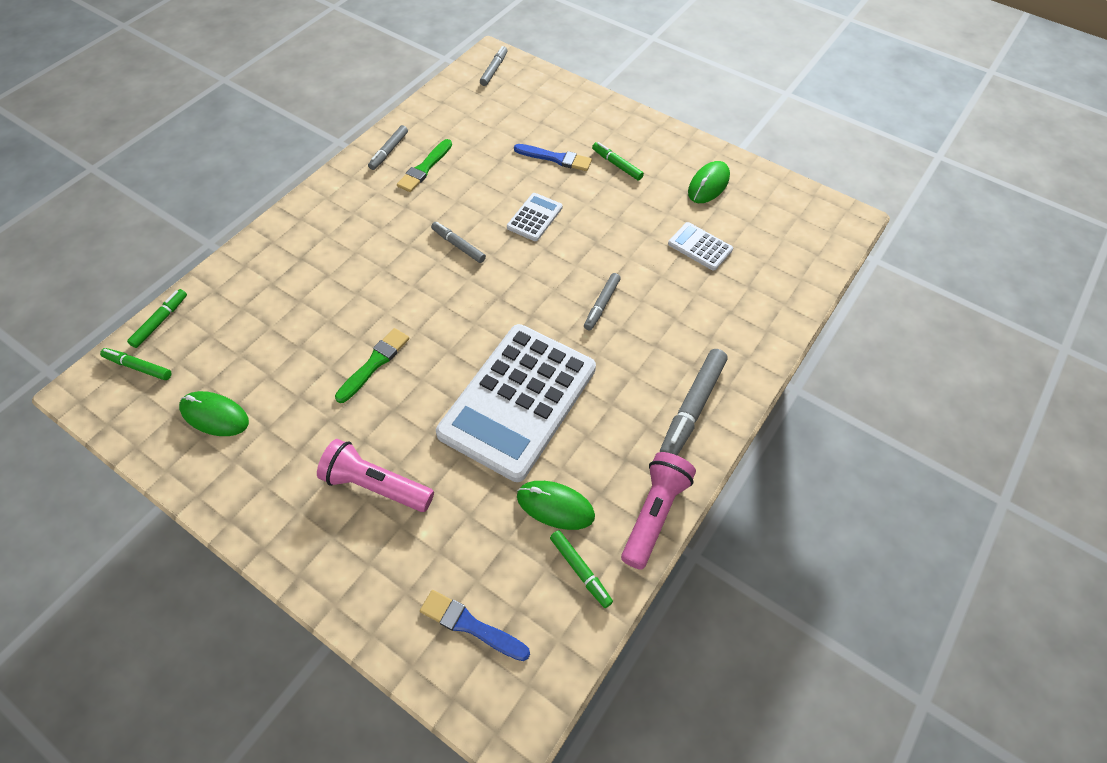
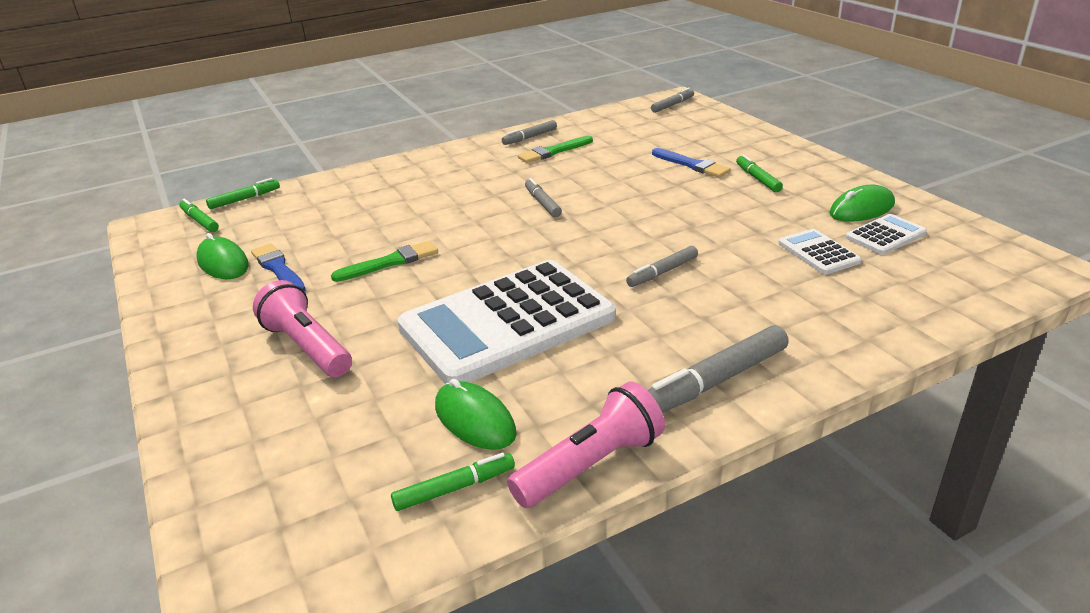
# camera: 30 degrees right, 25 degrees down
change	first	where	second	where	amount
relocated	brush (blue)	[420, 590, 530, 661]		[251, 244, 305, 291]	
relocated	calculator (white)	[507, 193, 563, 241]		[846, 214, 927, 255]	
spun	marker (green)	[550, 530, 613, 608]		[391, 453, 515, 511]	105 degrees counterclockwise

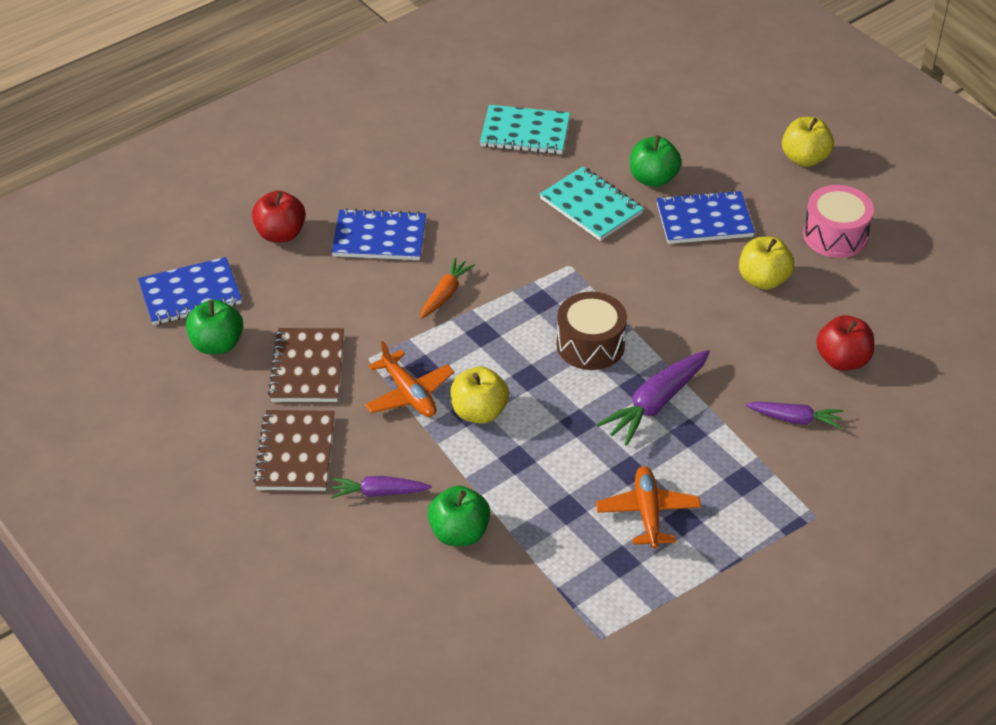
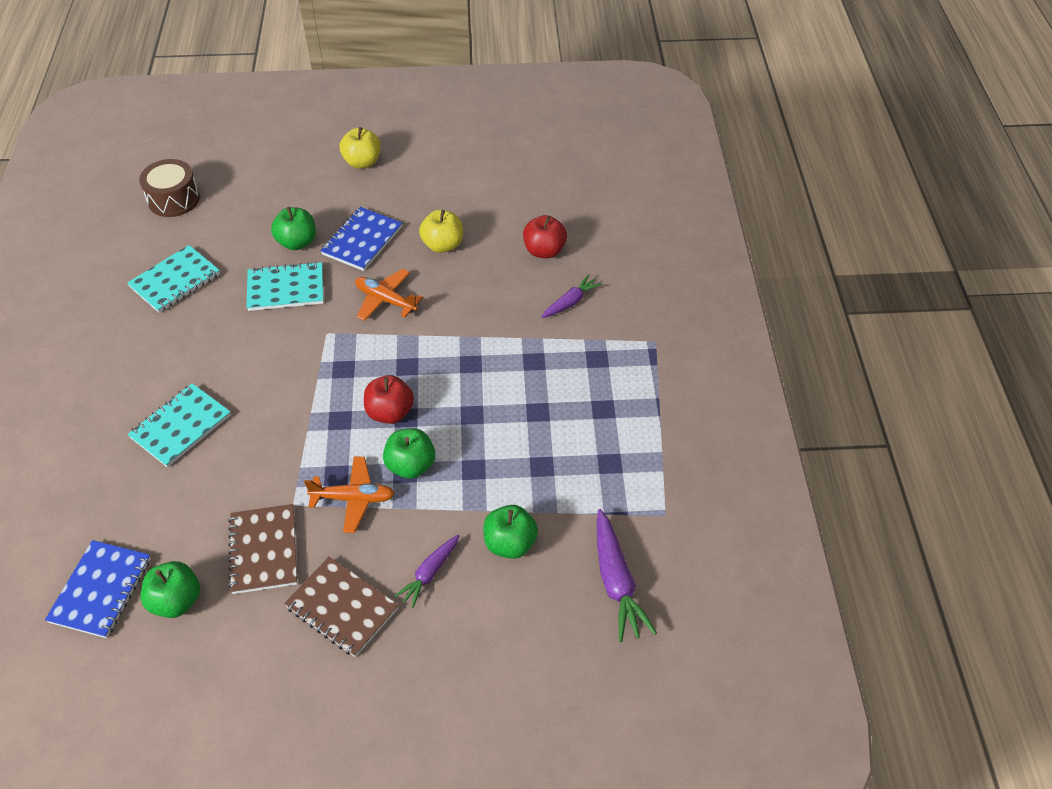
# camera: 55 degrees left, 5 degrees up
change	first	where	second	where	amount
missing	carrot (orange)	[420, 257, 475, 319]			
missing	drum (pink)	[803, 185, 874, 258]			
relocated	apple (red)	[252, 191, 306, 243]		[364, 375, 414, 424]	
relocated	drum (brown)	[556, 292, 627, 370]		[139, 159, 200, 217]	
relocated	carrot (purple)	[596, 350, 710, 446]		[597, 509, 657, 642]	
relocated	plane (orange)	[596, 466, 701, 549]		[355, 269, 423, 321]	
colour	notebook (blue)	[331, 208, 426, 260]	notebook (turquoise)	[127, 383, 231, 467]	
colour	apple (yellow)	[451, 366, 509, 424]	apple (green)	[383, 428, 435, 479]	
spun	notebook (brown)	[268, 328, 344, 402]		[228, 504, 297, 594]	45 degrees clockwise

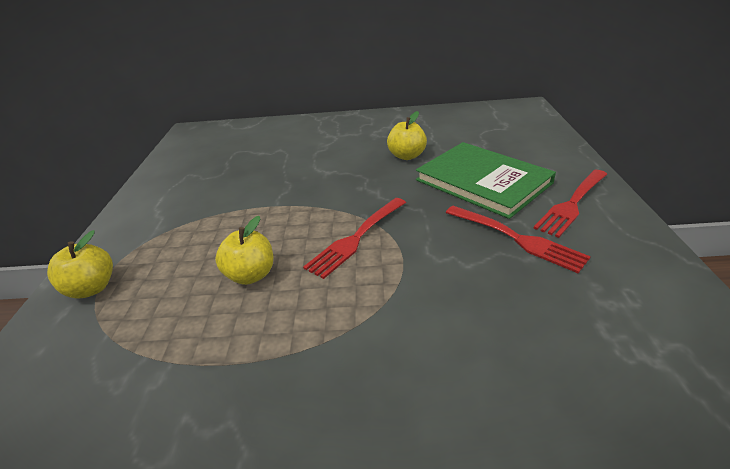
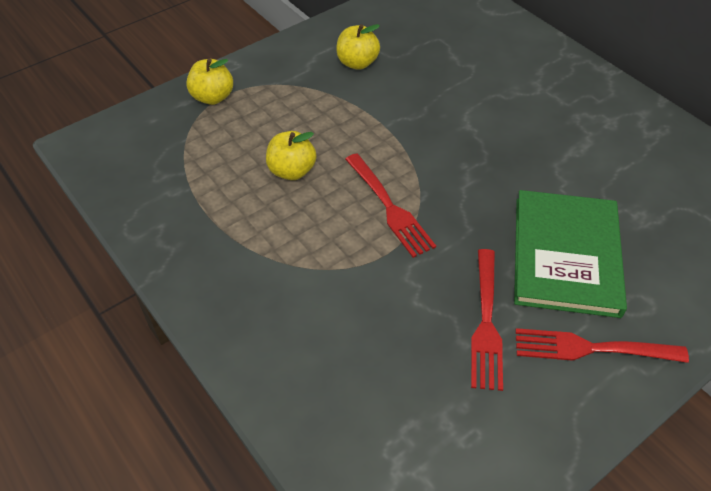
# camera: 50 degrees right, 15 degrees up
change	first	where	second	where	amount
relocated	apple (yellow)	[387, 111, 427, 160]		[336, 24, 380, 70]	
spun	fork (red)	[303, 198, 406, 279]		[345, 153, 436, 258]	120 degrees counterclockwise

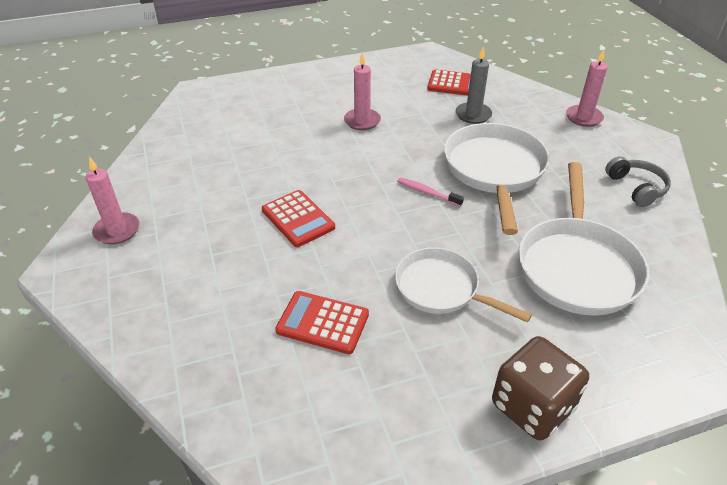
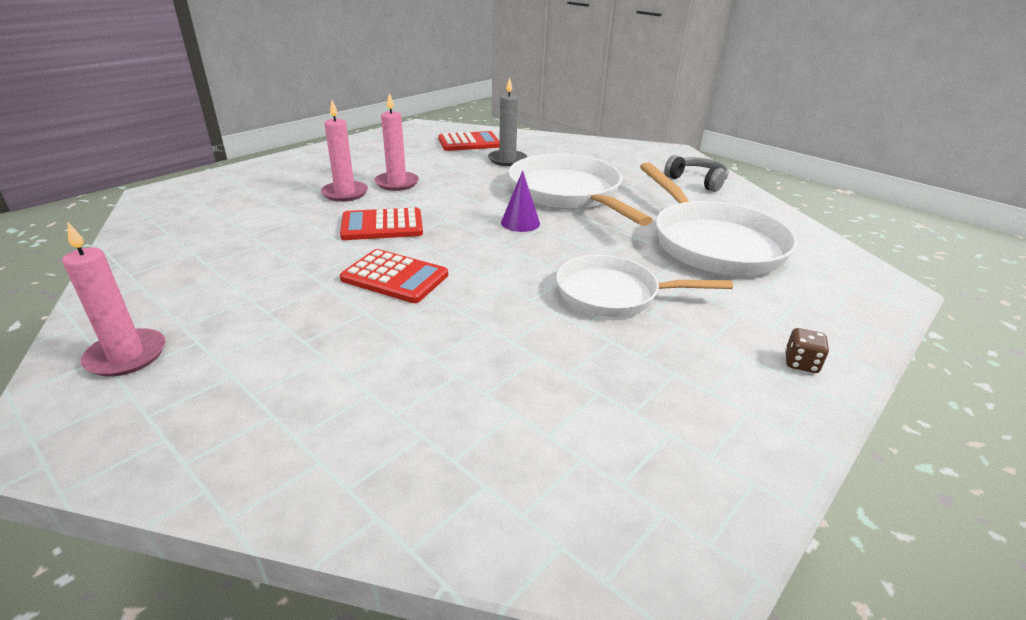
# camera: 30 degrees left, 10 degrees down
change	first	where	second	where	amount
relocated	calculator (red)	[275, 291, 369, 354]		[340, 208, 423, 240]	
relocated	candle (pink)	[566, 49, 608, 127]		[321, 100, 368, 202]	
exchanged	toothbrush (pink)	[397, 177, 464, 207]	cone (purple)	[501, 170, 540, 232]	
size	dice (brown)	[492, 336, 589, 440]		[785, 328, 829, 373]	x0.41

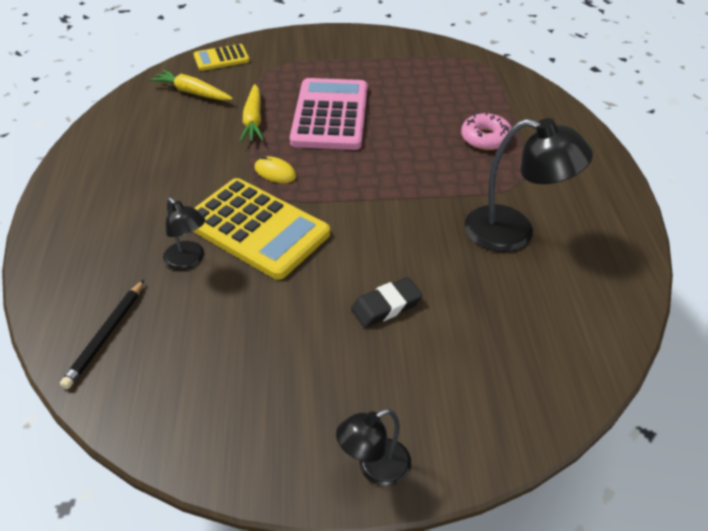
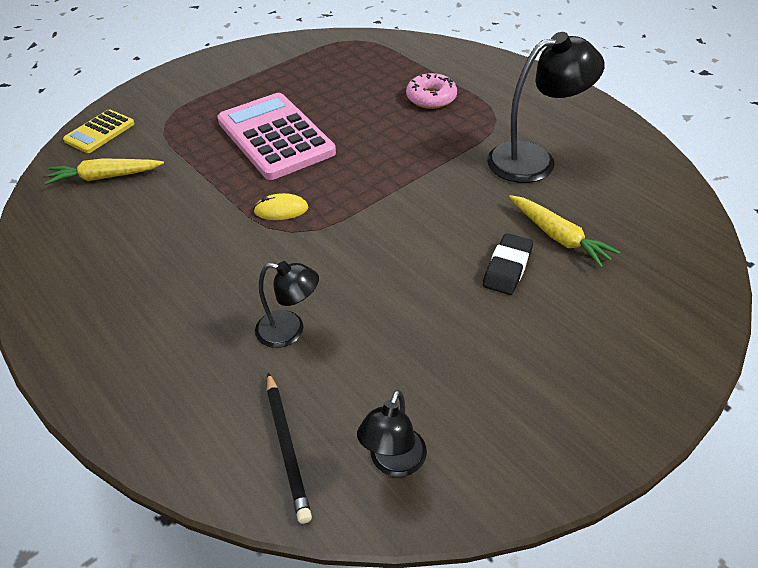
# camera: 35 degrees left, 0 degrees up
change	first	where	second	where	amount
missing	calculator (yellow)	[193, 178, 330, 280]			
relocated	carrot (yellow)	[240, 84, 264, 142]		[509, 195, 620, 268]	
relocated	lamp (black)	[336, 408, 411, 486]		[357, 390, 427, 477]	

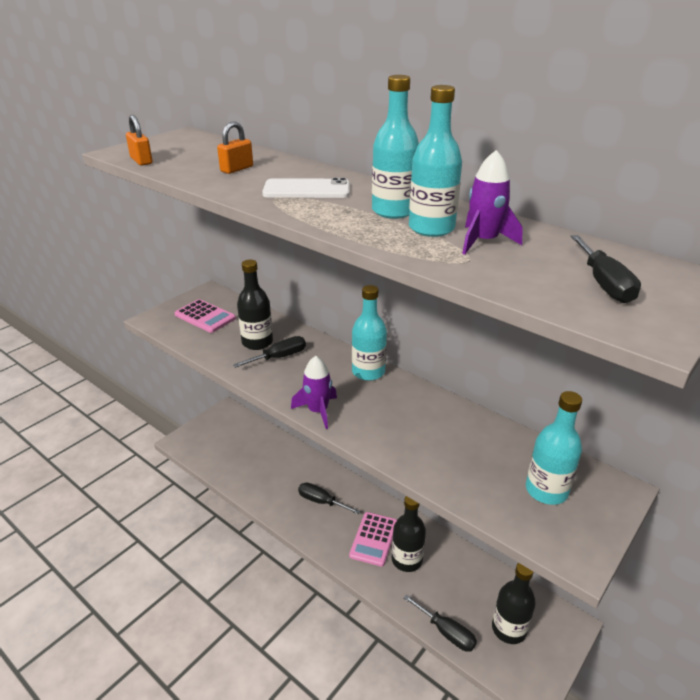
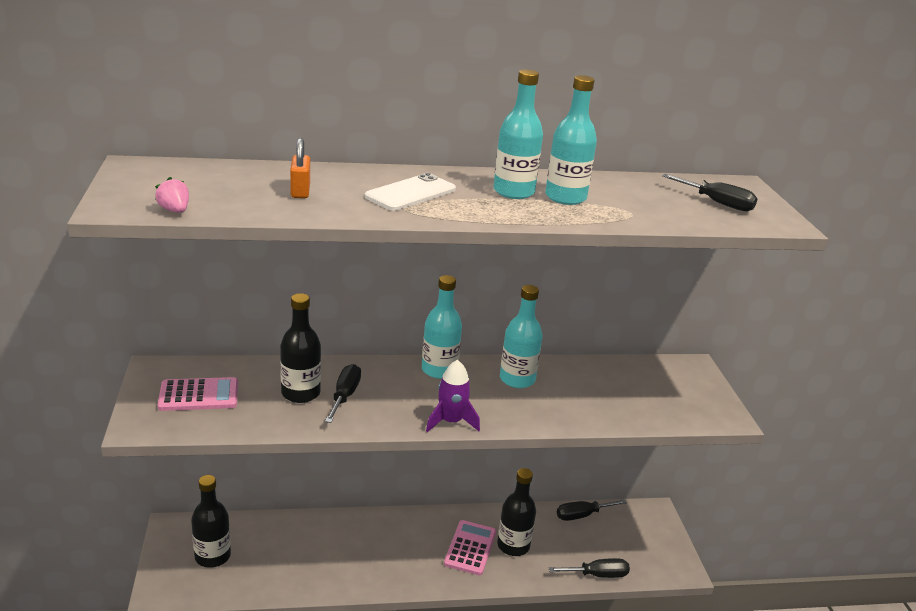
# camera: 50 degrees left, 5 degrees down
change	first	where	second	where	amount
missing	rocket (purple)	[462, 150, 523, 255]			
relocated	screwdriver (black)	[298, 482, 360, 514]		[557, 499, 627, 521]	
relocated	bottle (black)	[492, 563, 536, 644]		[191, 475, 231, 568]	
relocated	bottle (turquoise)	[526, 391, 582, 505]		[500, 285, 543, 388]	
exchanged	padlock (orange)	[126, 115, 153, 166]	strawberry (pink)	[155, 177, 189, 213]	
spun	calculator (pink)	[349, 512, 397, 567]		[444, 520, 496, 575]	135 degrees counterclockwise

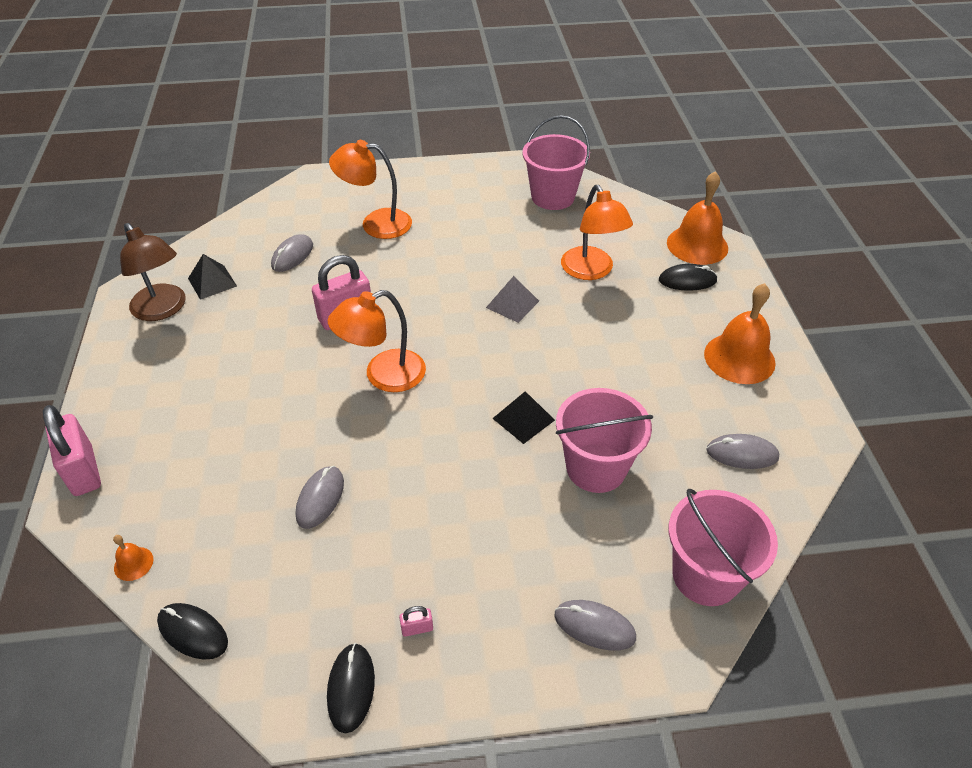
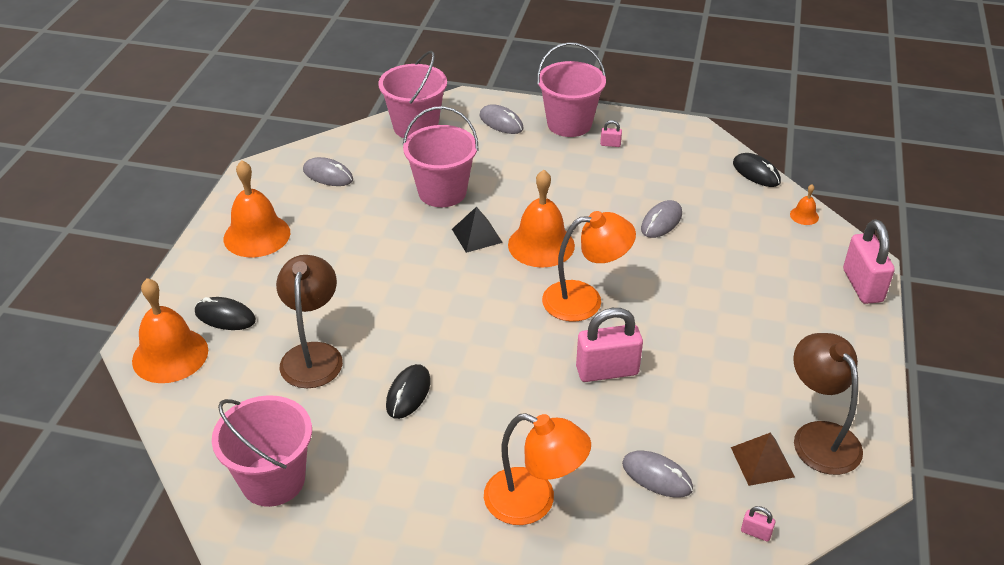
# camera: 160 degrees left, 5 degrees down
change	first	where	second	where	amount
missing	pyramid (grey)	[486, 276, 539, 323]			
appeared			bell (orange)	[508, 170, 575, 268]	
appeared			bucket (pink)	[537, 42, 606, 137]	
appeared			padlock (pink)	[741, 506, 775, 542]	
relocated	mouse (black)	[327, 643, 375, 733]		[386, 364, 431, 419]	
colour	pyramid (black)	[188, 254, 237, 300]	pyramid (brown)	[731, 433, 795, 486]	
colour	lamp (orange)	[561, 185, 633, 280]	lamp (brown)	[276, 255, 343, 388]	
spun	mouse (grey)	[271, 234, 313, 272]		[622, 450, 693, 498]	75 degrees clockwise

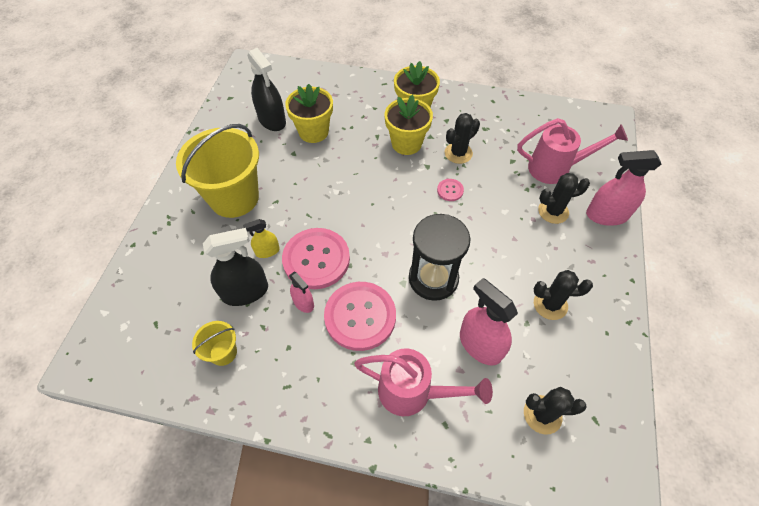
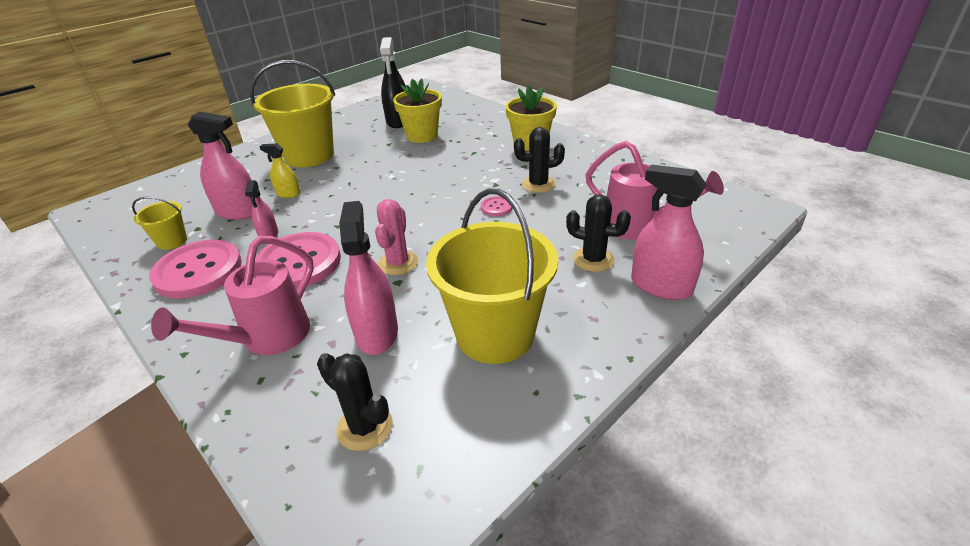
# camera: 35 degrees right, 20 degrees down
change	first	where	second	where	amount
missing	flower pot (yellow)	[384, 95, 433, 155]			
relocated	button (pink)	[282, 228, 350, 289]		[149, 239, 242, 299]	
exchanged	hourglass (black)	[409, 214, 470, 301]	cactus (pink)	[375, 199, 418, 275]	
exchanged	cactus (black)	[534, 270, 593, 320]	bucket (yellow)	[426, 189, 558, 364]	
colour	spray bottle (black)	[203, 228, 268, 306]	spray bottle (pink)	[188, 111, 252, 220]	
spun	watering can (pink)	[354, 348, 493, 416]		[151, 236, 314, 355]	75 degrees clockwise

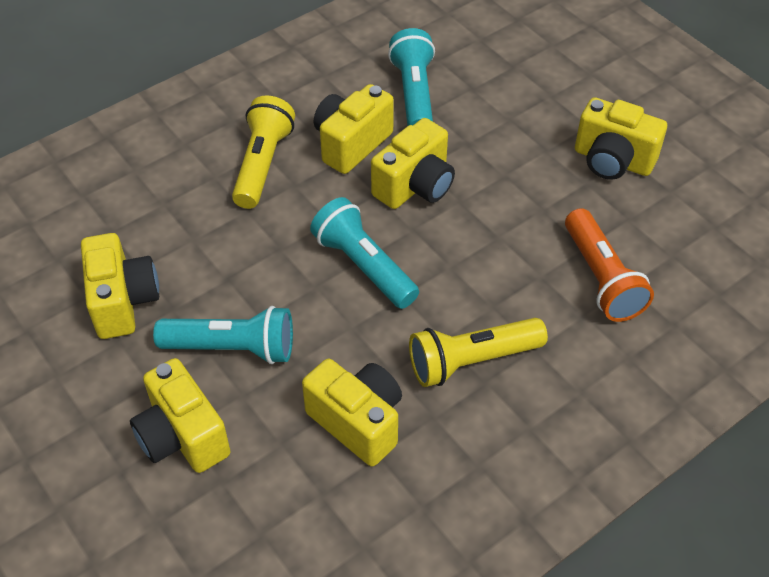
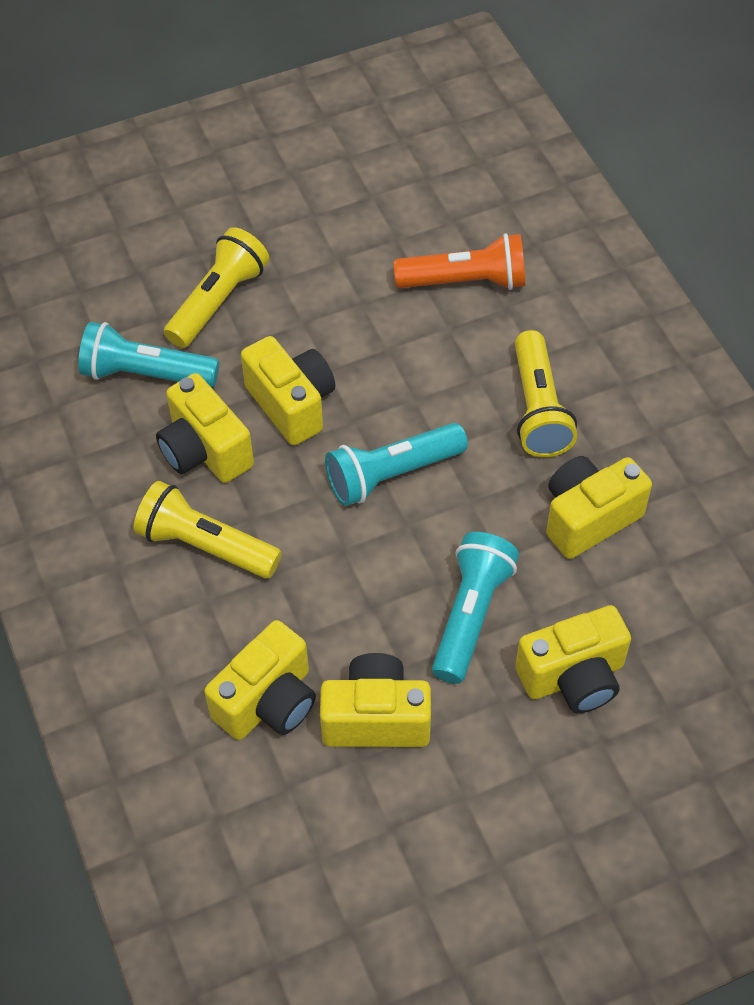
# camera: 75 degrees left, 5 degrees up
change	first	where	second	where	amount
appeared			flashlight (yellow)	[164, 227, 269, 348]	
relocated	camera (yellow)	[575, 97, 667, 180]		[204, 620, 316, 740]	

